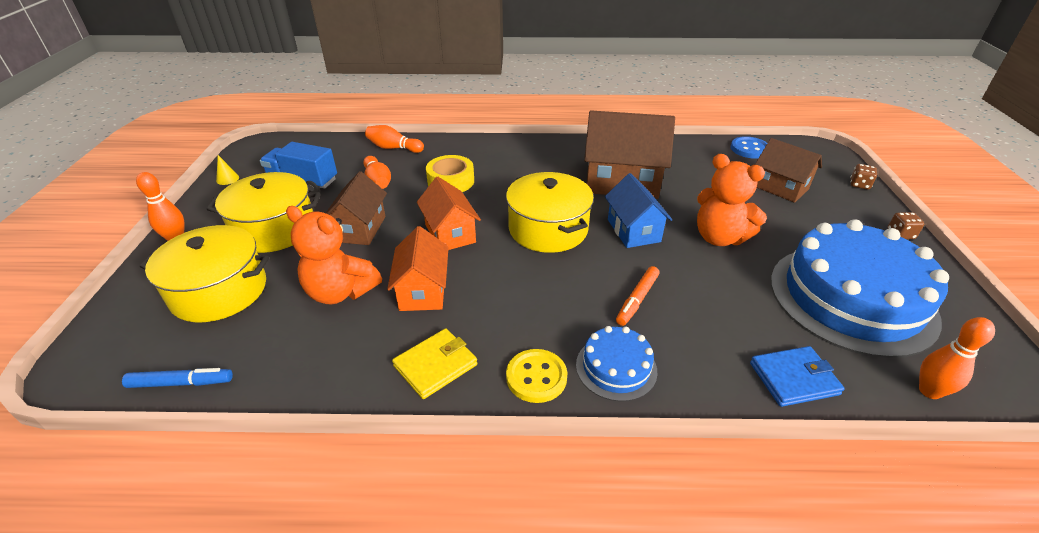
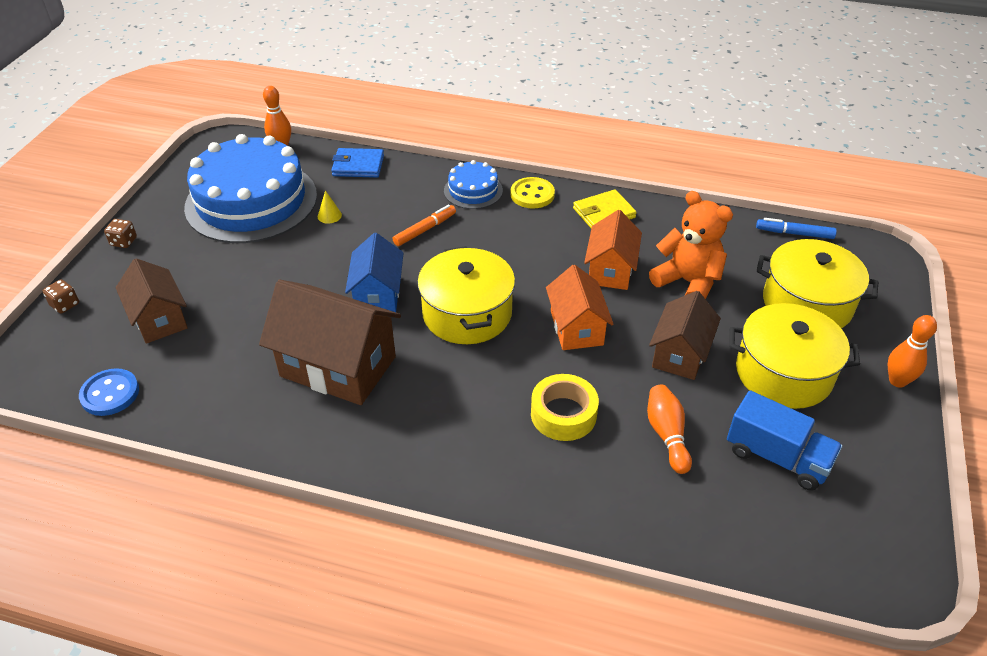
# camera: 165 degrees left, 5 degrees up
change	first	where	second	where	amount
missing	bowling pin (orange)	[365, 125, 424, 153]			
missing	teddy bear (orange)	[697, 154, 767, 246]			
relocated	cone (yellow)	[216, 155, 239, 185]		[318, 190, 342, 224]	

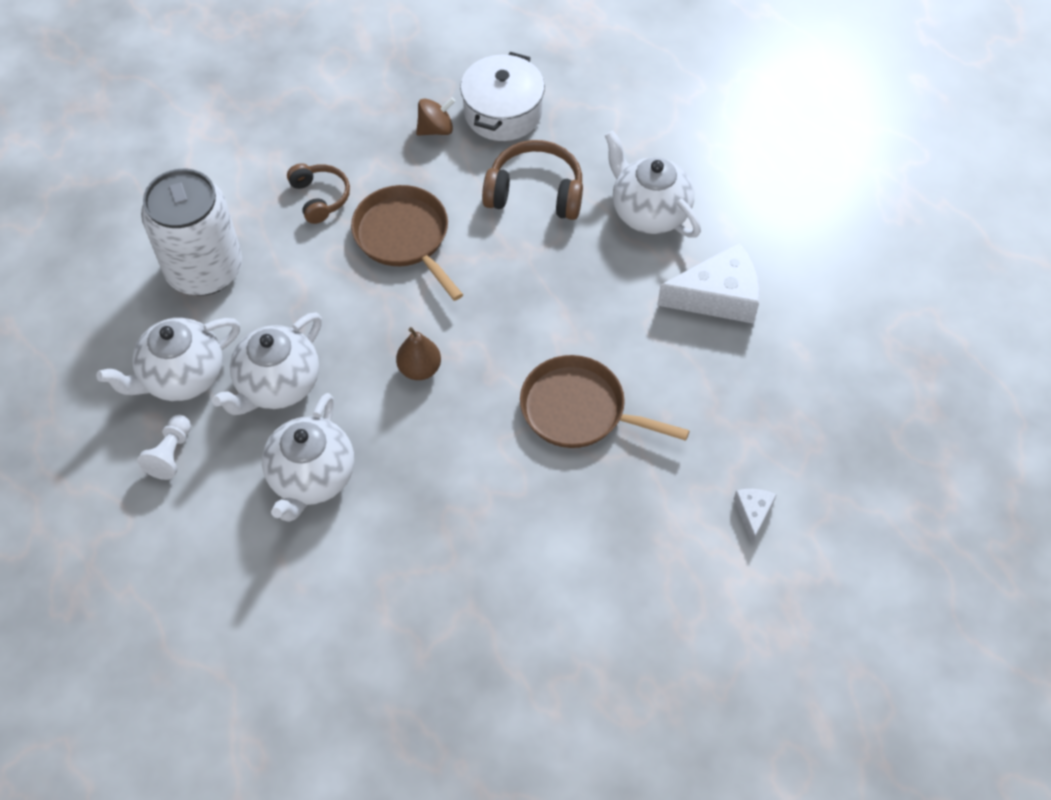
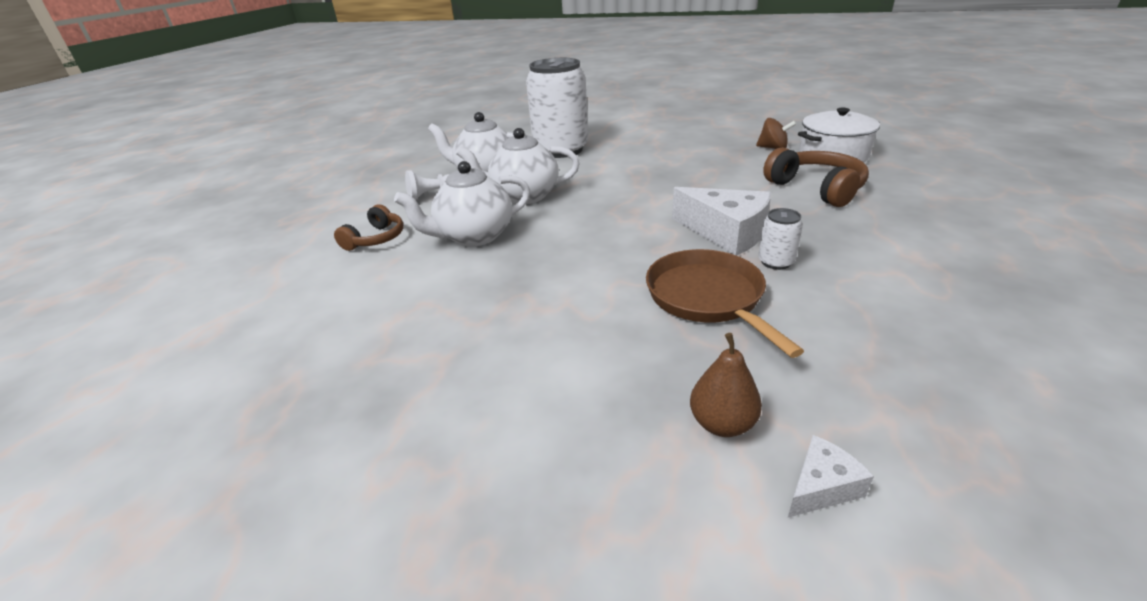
# camera: 50 degrees right, 25 degrees down
change	first	where	second	where	amount
missing	pan (brown)	[351, 185, 463, 301]			
missing	teapot (white)	[605, 130, 701, 238]			
appeared			can (white)	[758, 208, 803, 270]	
relocated	headphones (brown)	[287, 163, 350, 224]		[334, 204, 403, 251]	
relocated	pear (brown)	[396, 327, 441, 380]		[690, 333, 762, 437]	
relocated	cheese (white)	[657, 242, 760, 324]		[672, 187, 771, 256]	

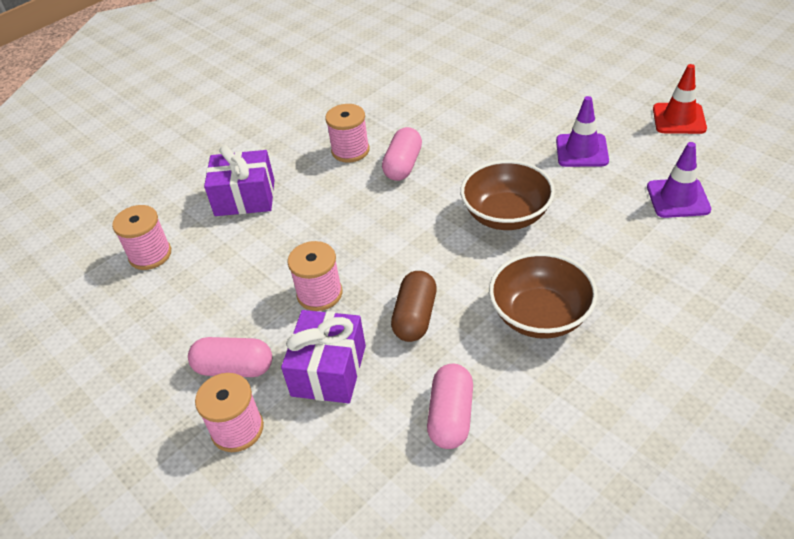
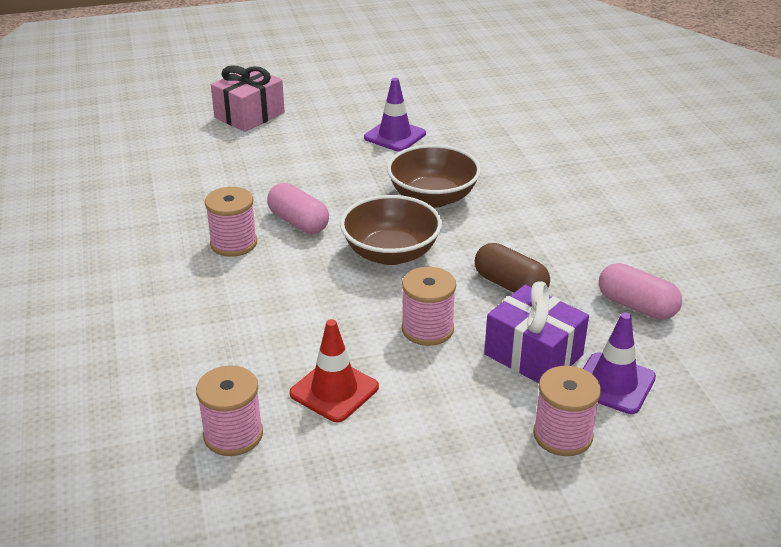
# camera: 65 degrees left, 10 degrees down
change	first	where	second	where	amount
missing	capsule (pink)	[188, 337, 272, 377]			
missing	gift (purple)	[204, 145, 275, 216]			
appeared			gift (pink)	[211, 65, 285, 132]	
relocated	bowl (brown)	[489, 252, 598, 339]		[340, 195, 442, 265]	
relocated	traffic cone (purple)	[647, 142, 711, 218]		[583, 313, 656, 414]	
relocated	traffic cone (red)	[653, 64, 707, 134]		[289, 319, 379, 422]	

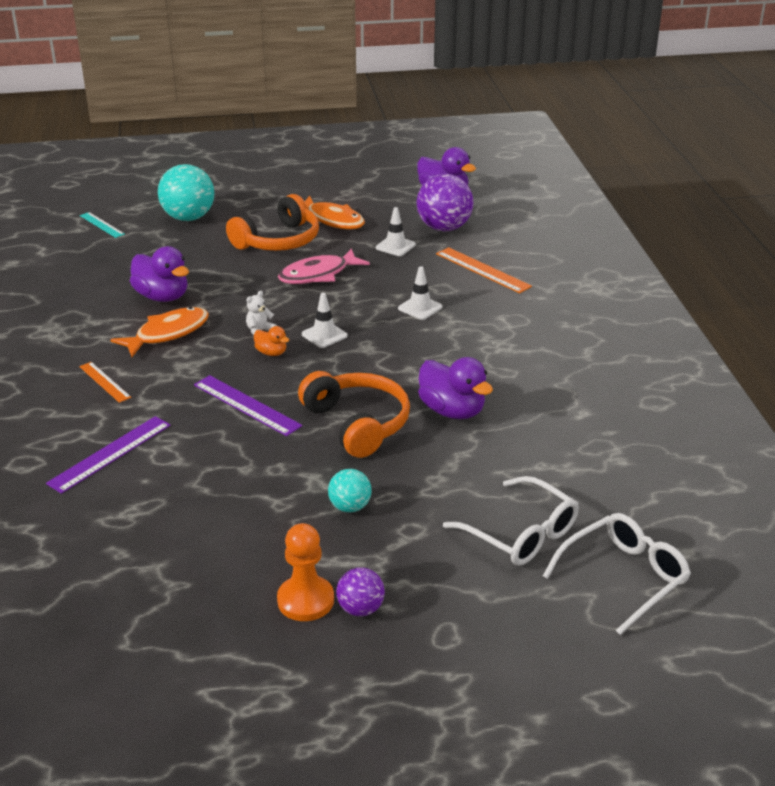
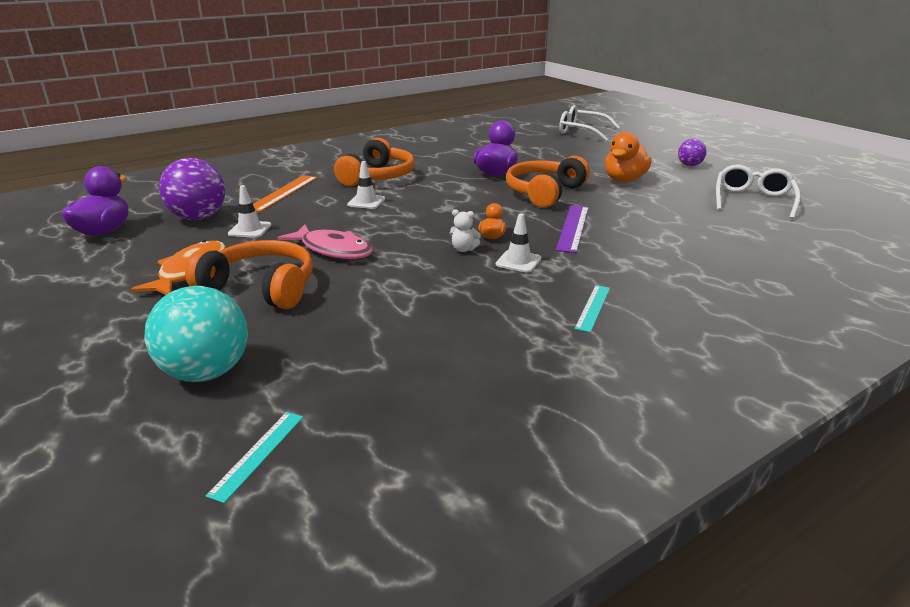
# camera: 115 degrees left, 5 degrees down
change	first	where	second	where	amount
missing	ruler (purple)	[46, 416, 171, 494]			
missing	ruler (orange)	[79, 362, 131, 403]			
missing	fish (orange)	[110, 307, 209, 357]			
missing	duck (purple)	[130, 246, 189, 302]			
missing	pawn (orange)	[277, 523, 334, 621]			
appeared			headphones (orange)	[334, 138, 415, 186]	
appeared			ruler (turquoise)	[575, 285, 610, 332]	
relocated	traffic cone (white)	[302, 293, 348, 348]		[496, 213, 541, 273]	
relocated	glasses (white)	[443, 476, 579, 566]		[716, 165, 801, 220]	
exchanged	ball (turquoise)	[328, 469, 372, 512]	duck (orange)	[605, 132, 651, 182]	

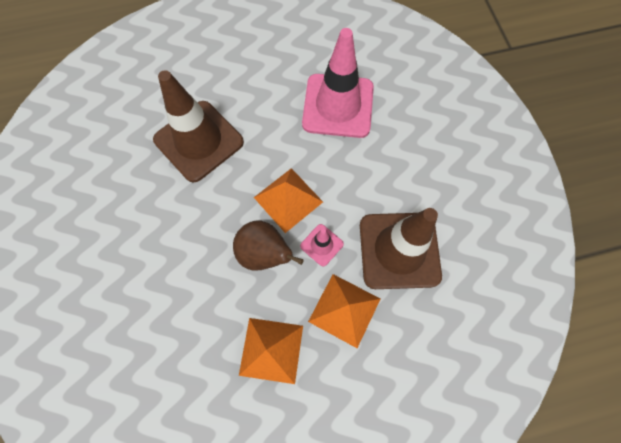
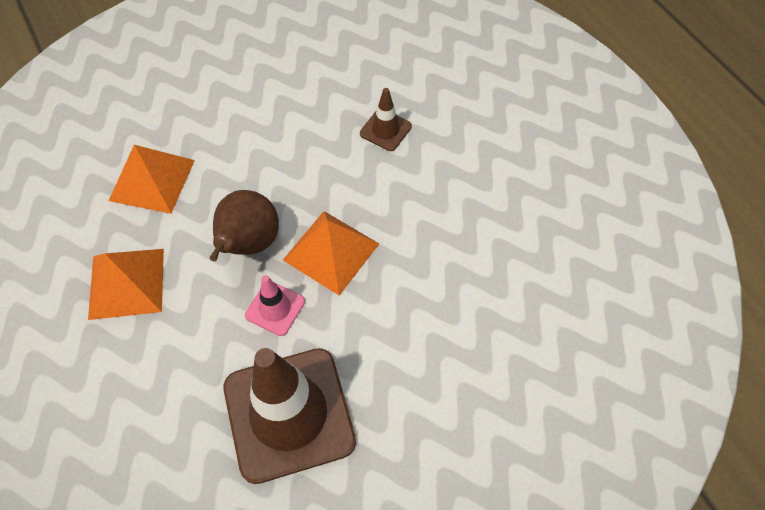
# camera: 75 degrees right, 10 degrees down
change	first	where	second	where	amount
missing	traffic cone (pink)	[302, 28, 374, 138]			
relocated	pyramid (orange)	[308, 274, 380, 348]		[109, 145, 195, 214]	
size	traffic cone (brown)	[153, 70, 244, 182]		[360, 88, 412, 151]	x0.44

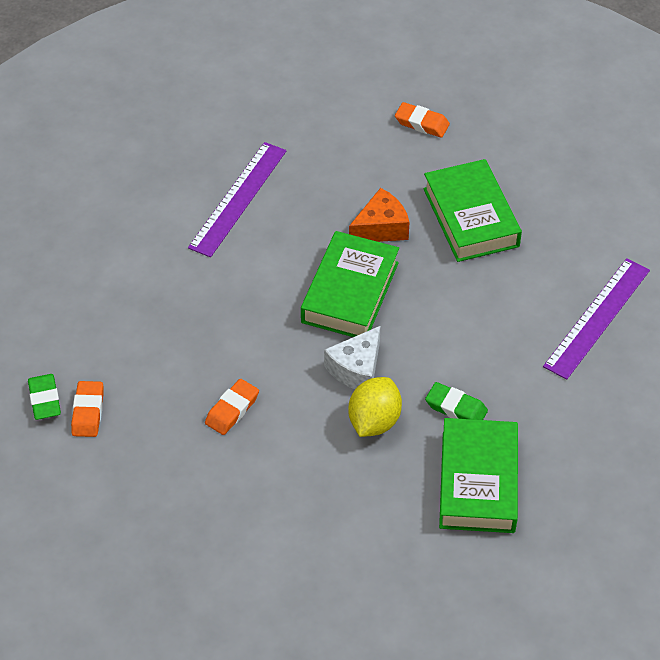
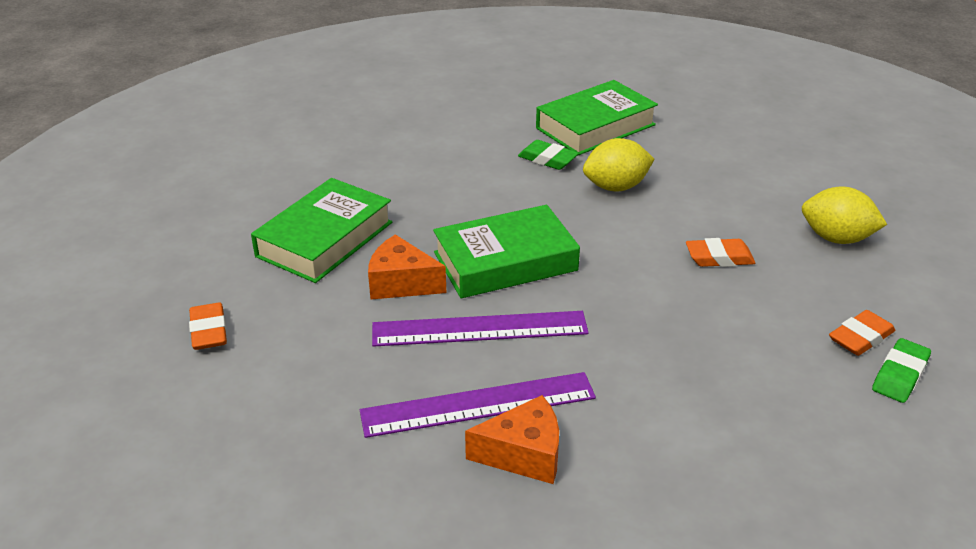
# camera: 130 degrees left, 15 degrees down
change	first	where	second	where	amount
missing	cheese (white)	[324, 326, 380, 389]			
appeared			cheese (orange)	[465, 395, 559, 484]	
appeared			lemon (yellow)	[802, 187, 887, 244]	
relocated	ruler (purple)	[543, 258, 650, 380]		[372, 311, 589, 347]	
spun	eraser (green)	[425, 382, 488, 420]		[518, 140, 579, 170]	45 degrees counterclockwise

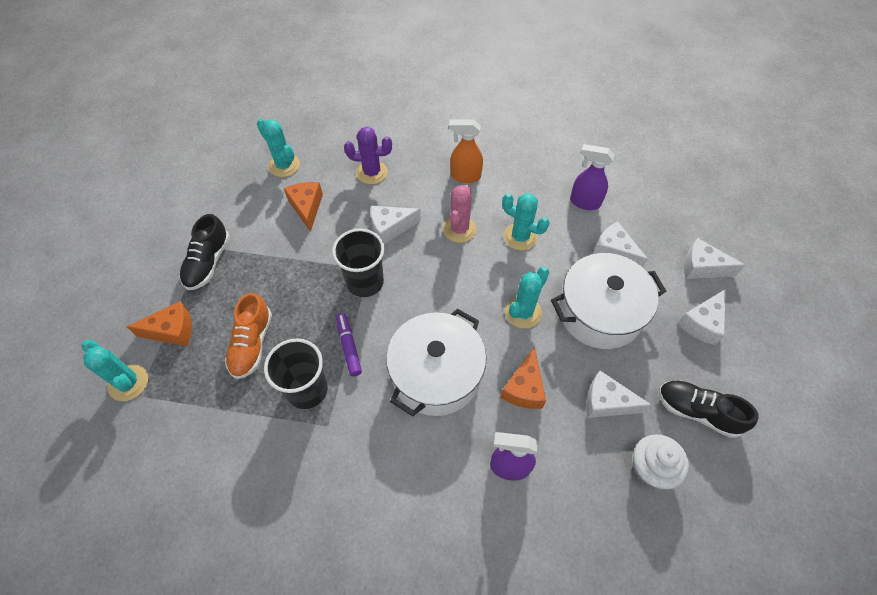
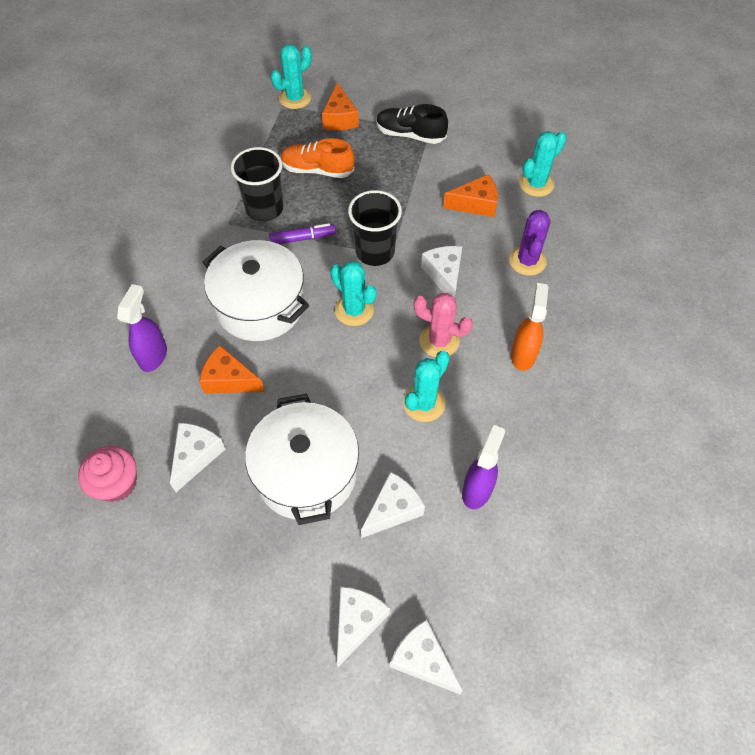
# camera: 95 degrees right, 0 degrees up
change	first	where	second	where	amount
missing	shoe (black)	[659, 380, 759, 438]			
relocated	cactus (turquoise)	[505, 266, 549, 328]		[330, 261, 376, 326]	
relocated	cheese (white)	[678, 289, 726, 345]		[390, 619, 463, 694]	
colour	cupcake (white)	[633, 434, 689, 489]	cupcake (pink)	[78, 446, 137, 502]	

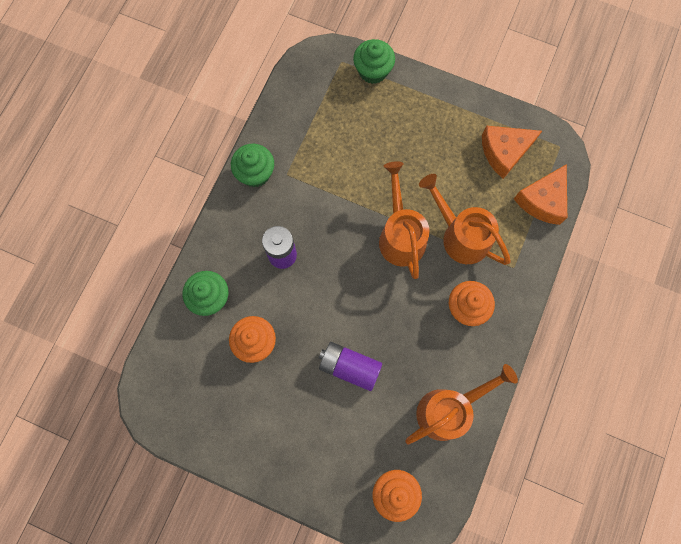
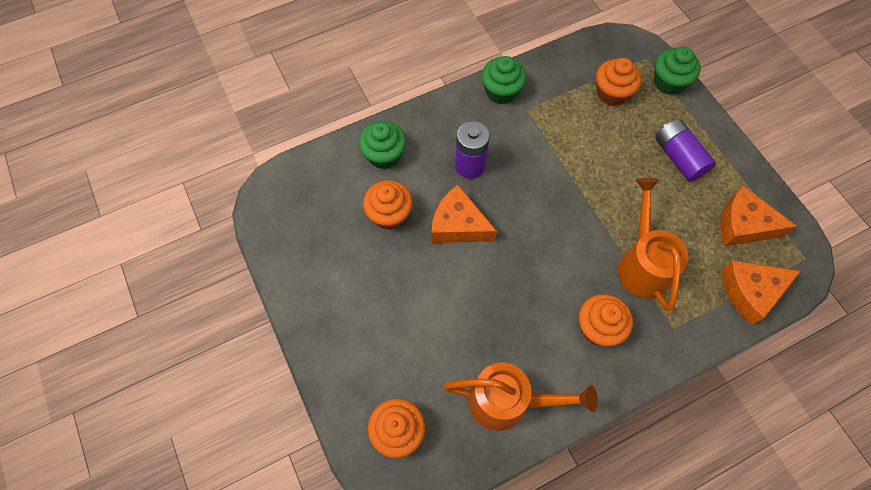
# camera: 40 degrees right, 10 degrees down
change	first	where	second	where	amount
missing	watering can (orange)	[379, 161, 430, 279]			
appeared			cheese (orange)	[432, 185, 497, 243]	
appeared			cupcake (orange)	[596, 58, 642, 106]	
relocated	battery (purple)	[319, 342, 382, 391]		[655, 119, 716, 182]	

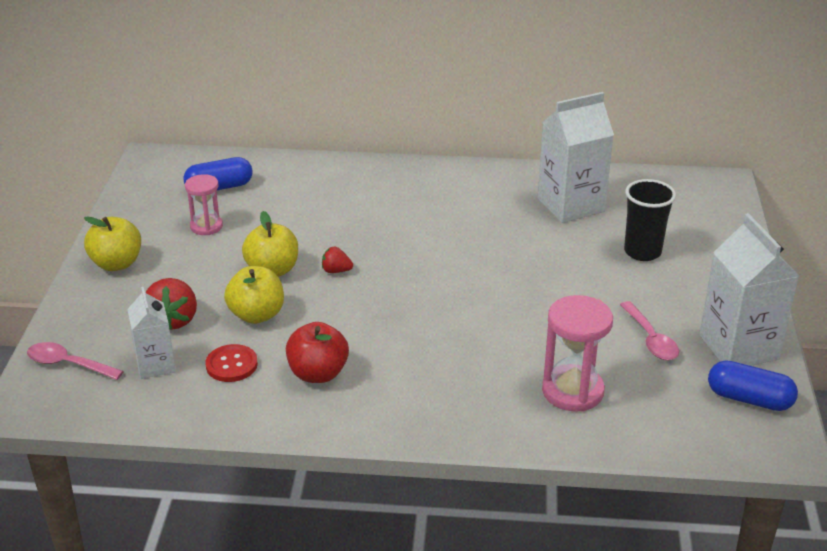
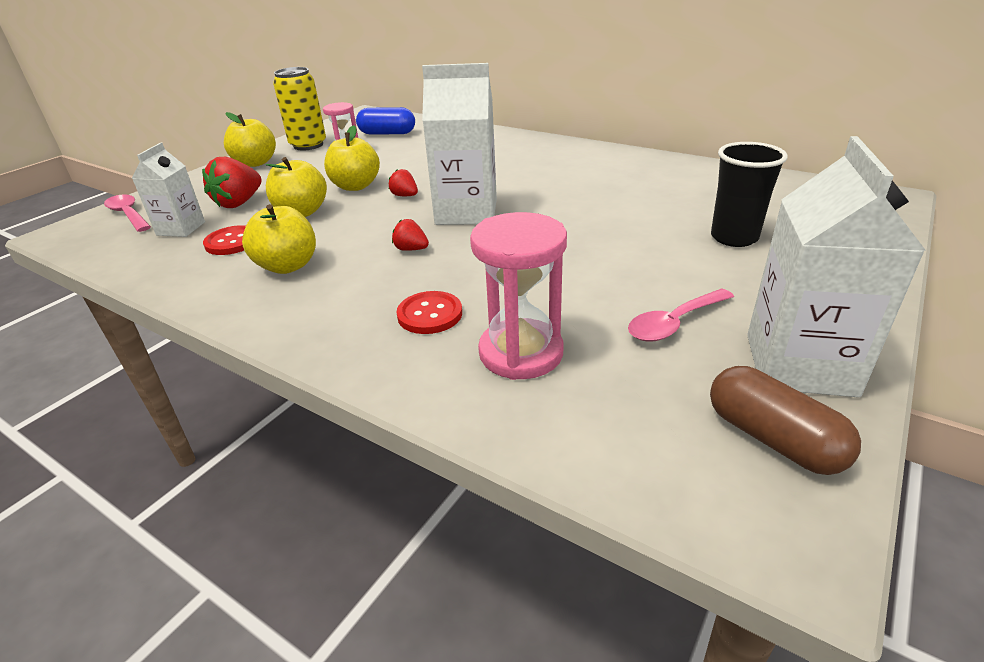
# camera: 30 degrees right, 0 degrees up
change	first	where	second	where	amount
appeared			can (yellow)	[273, 67, 326, 150]	
appeared			strawberry (red)	[392, 219, 429, 251]	
appeared			button (red)	[396, 291, 462, 334]	
relocated	carton (white)	[538, 92, 614, 223]		[422, 63, 497, 225]	
colour	apple (red)	[286, 322, 349, 383]	apple (yellow)	[242, 204, 316, 274]	
colour	capsule (blue)	[708, 360, 798, 411]	capsule (brown)	[710, 366, 861, 475]	
spun	spoon (pink)	[620, 301, 679, 360]		[628, 288, 734, 342]	45 degrees clockwise

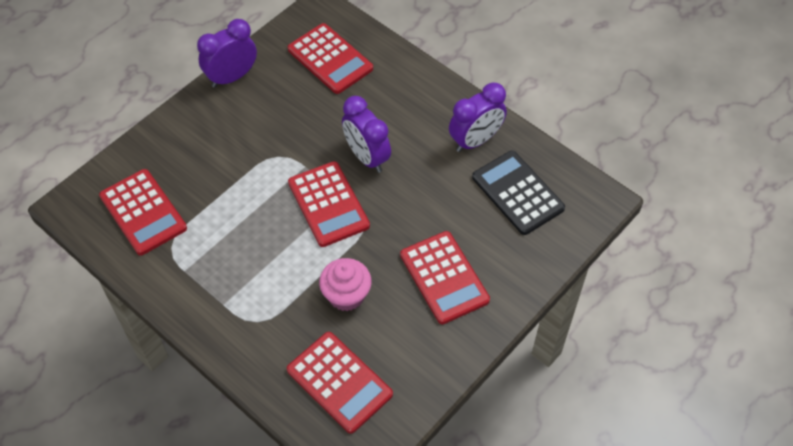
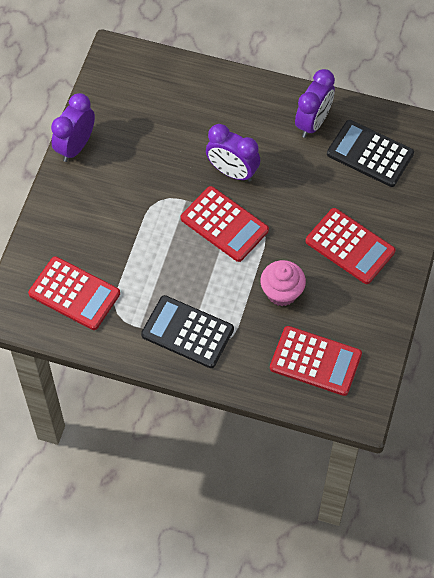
# camera: 25 degrees left, 5 degrees up
change	first	where	second	where	amount
missing	calculator (red)	[288, 23, 373, 94]			
appeared			calculator (black)	[141, 295, 234, 368]	

